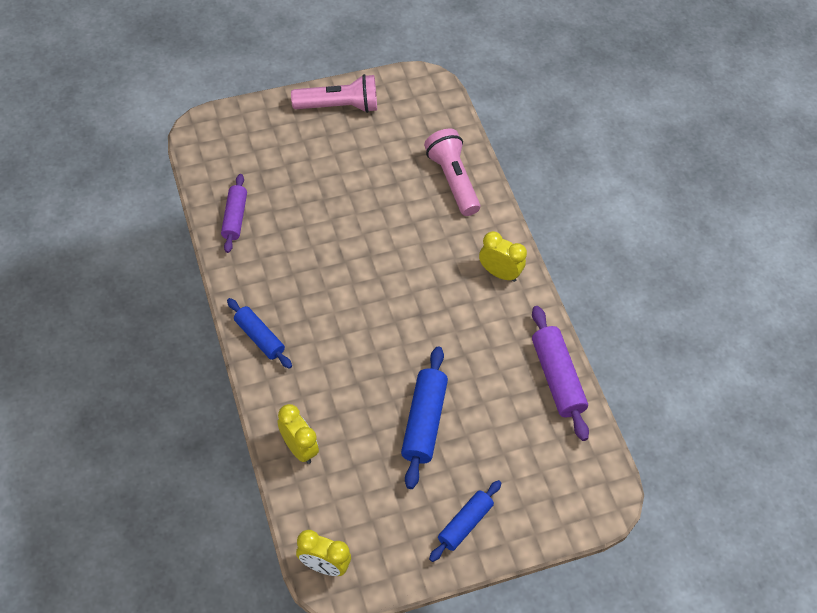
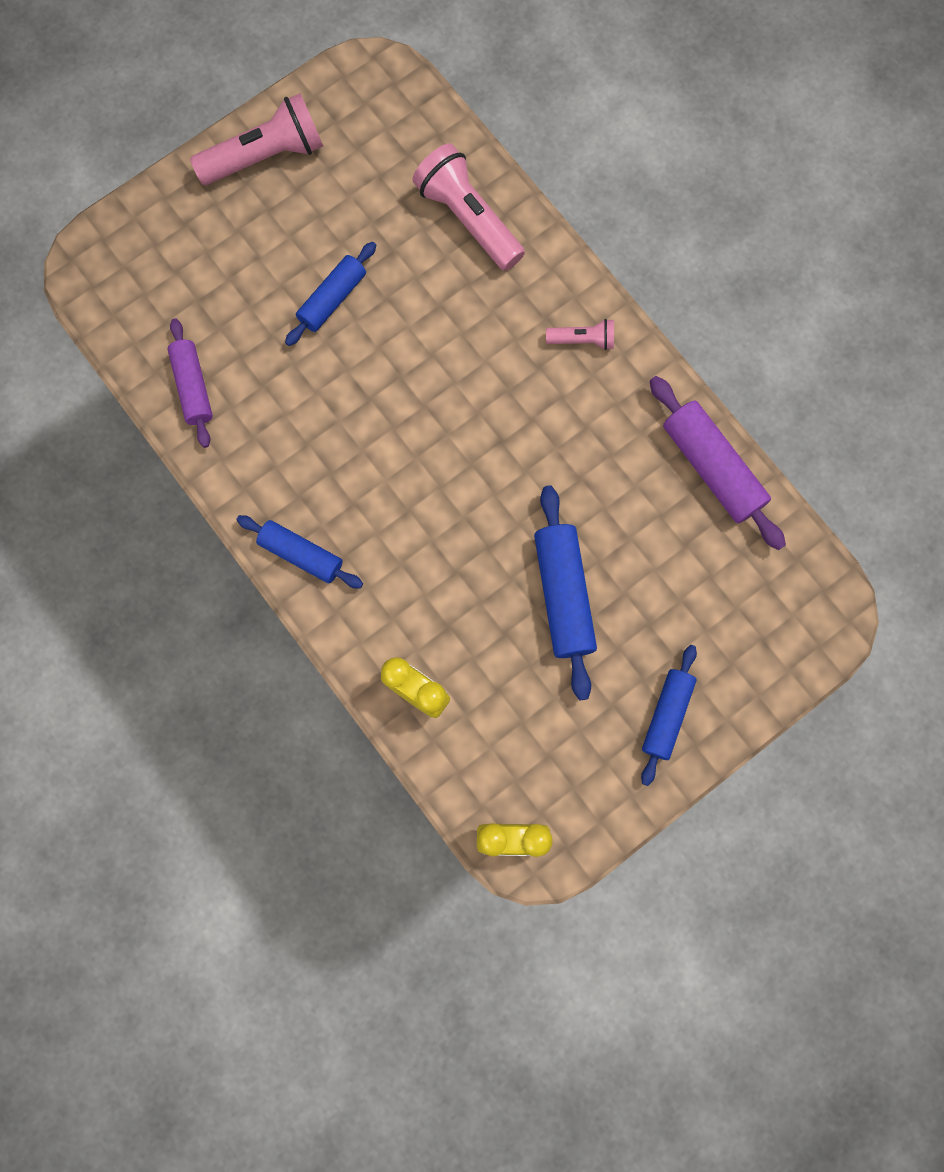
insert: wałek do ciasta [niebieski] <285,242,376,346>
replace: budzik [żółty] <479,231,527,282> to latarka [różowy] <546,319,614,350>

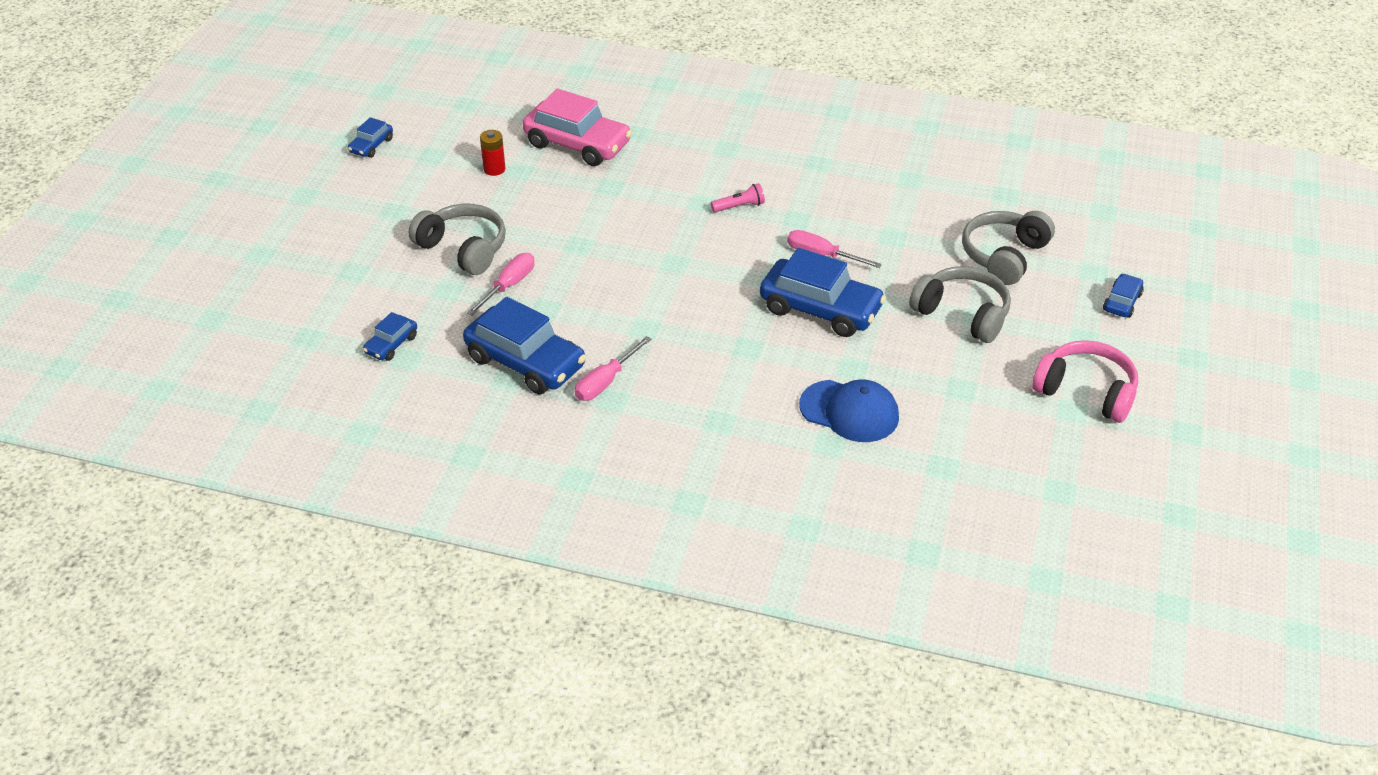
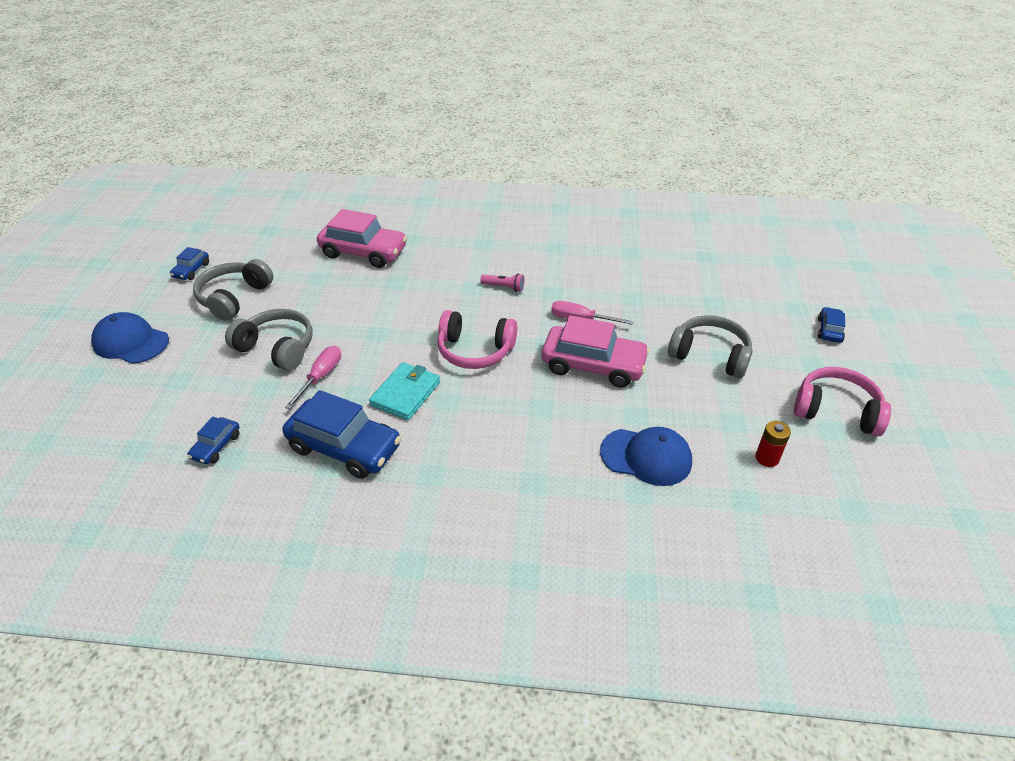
delete: śrubokręt [różowy] <575,336,652,401>
insert: słuchawki [różowy] <437,310,517,369>; czapka [niebieski] <91,312,169,364>; portfel [turkusowy] <369,362,440,420>
move: bateria [czerwony] <480,130,505,176> to <755,421,791,467>; słuchawki [szary] <962,211,1055,285> to <193,259,274,321>
recolor: samochód [niebieski] <760,248,886,337> to samochód [różowy] <542,315,650,388>
rotate: latarka [różowy] <711,183,765,212> = <480,274,524,292> 45 degrees clockwise

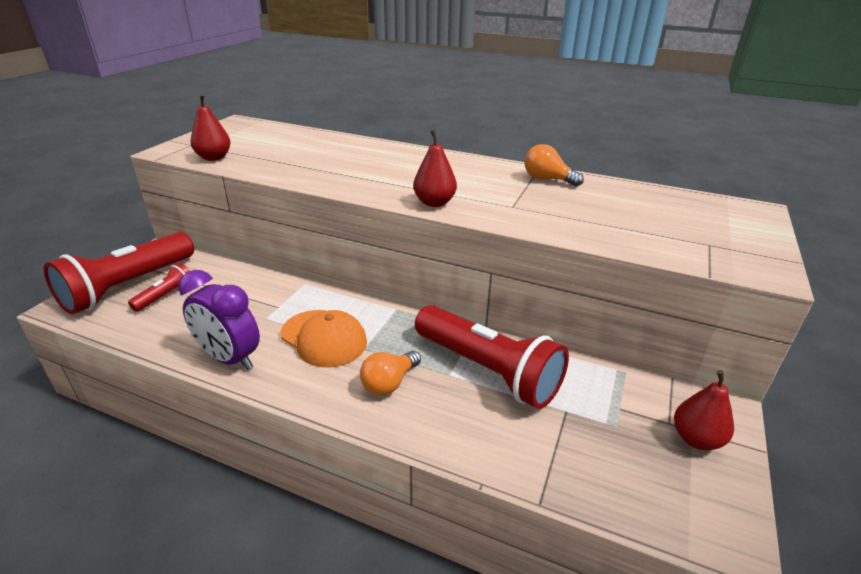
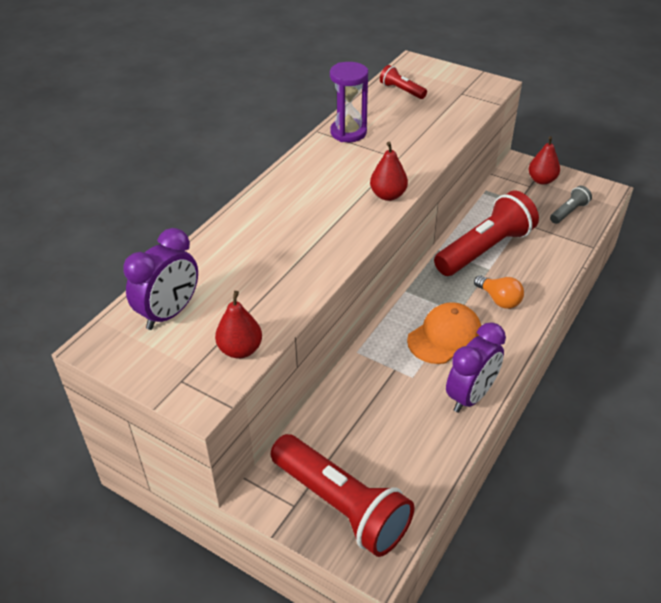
insert: latarka [szary] <550,186,592,224>; budzik [fioletowy] <123,228,198,330>
move: latarka [czerwony] <128,263,190,312> to <380,65,427,99>
replace: żarówka [pomarańczowy] <524,144,584,187> to klepsydra [fioletowy] <330,62,368,142>

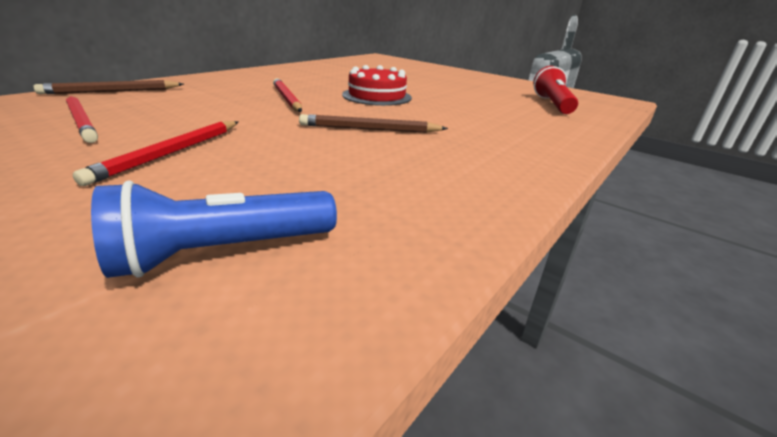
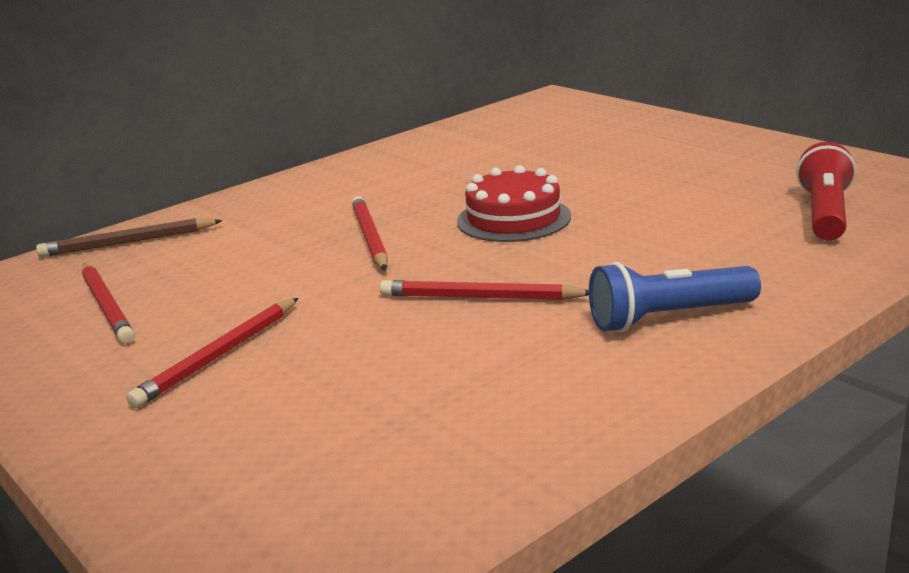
move: latarka [niebieski] <91,180,337,278> to <589,262,761,332>
recolor: ołówek [brązowy] <299,114,448,133> to ołówek [czerwony] <380,280,589,300>

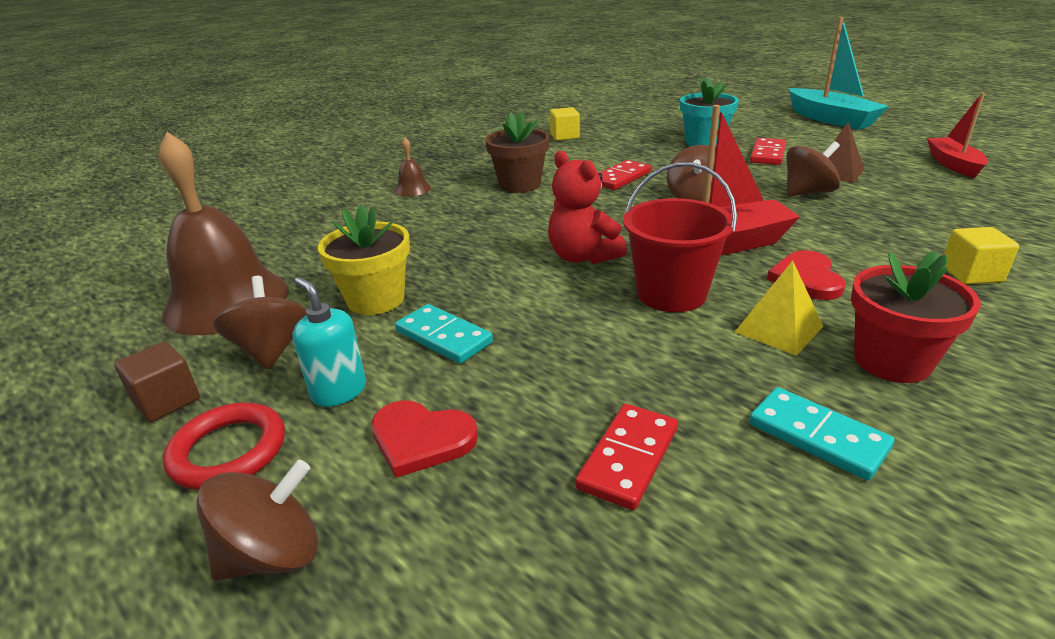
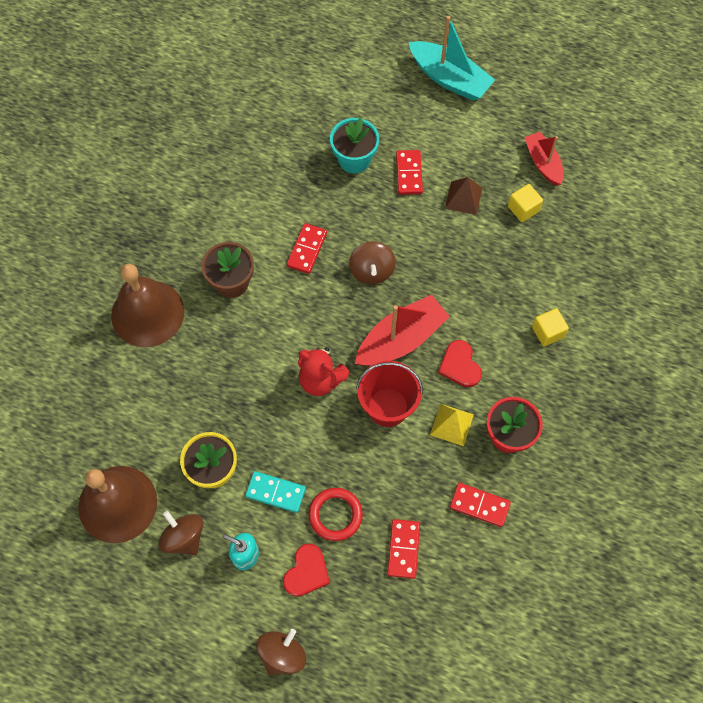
delete: bączek [brązowy] <786,141,840,197>; sześcian [brązowy] <115,341,200,422>
move: sześcian [żółty] <550,107,580,141> to <508,184,543,222>; pierścień [czerwony] <163,402,285,490> to <309,488,363,541>
recolor: kostka domina [turkusowy] <749,387,894,480> to kostka domina [czerwony] <450,483,511,527>
rotate: serce [czerwony] <371,400,478,478> = <283,544,330,597> 60 degrees counterclockwise
resize: dzwonek [brązowy] <394,137,431,196> = <111,264,184,347> x2.37

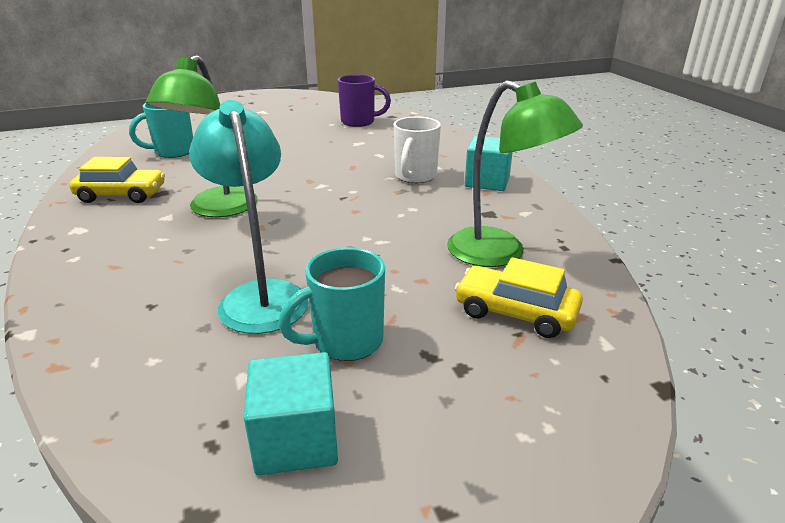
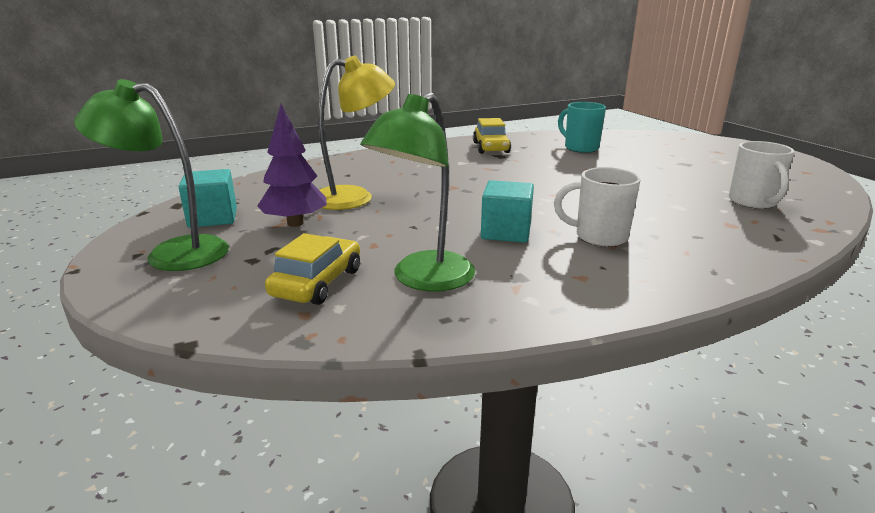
move: lampka [zielony] <146,55,258,217> to <74,79,229,271>; sześcian [turkusowy] <465,136,513,191> to <481,180,534,243>
replace: kubek [turkusowy] <279,247,385,361> to drzewko [fioletowy] <257,104,327,227>
recolor: kubek [fioletowy] <338,74,391,127> to kubek [biały] <729,141,794,209>; lampka [turkusowy] <189,100,309,334> to lampka [żółty] <318,55,395,210>

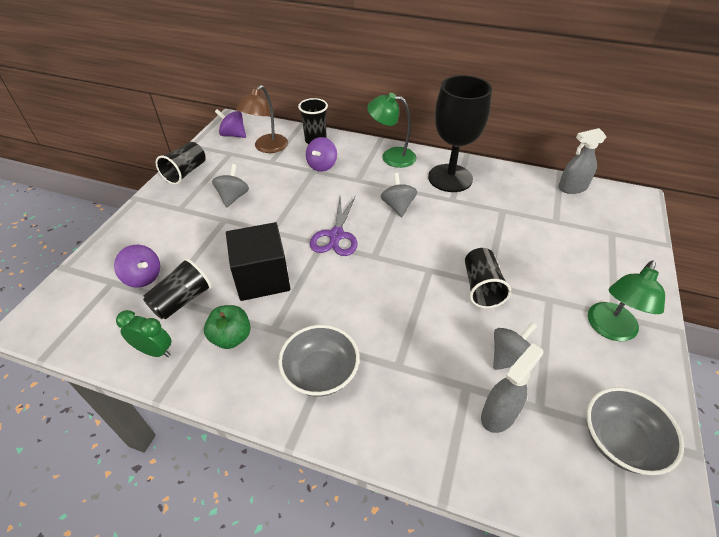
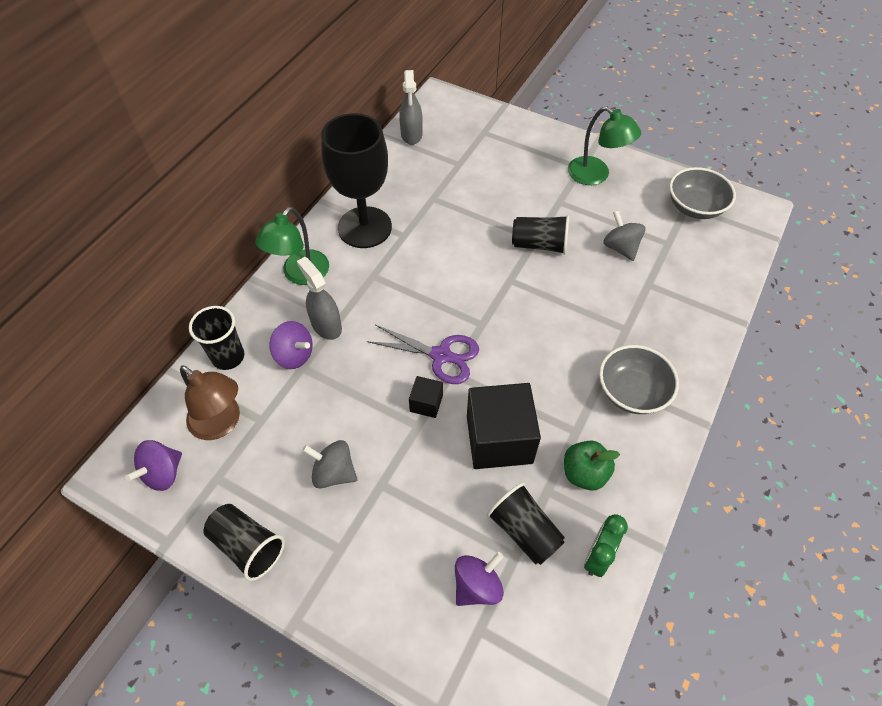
delete: bączek [szary] <381,173,417,217>
insert: sześcian [czarny] <409,376,443,418>
move: spryskiwacz [szary] <481,343,543,433> to <297,257,342,340>

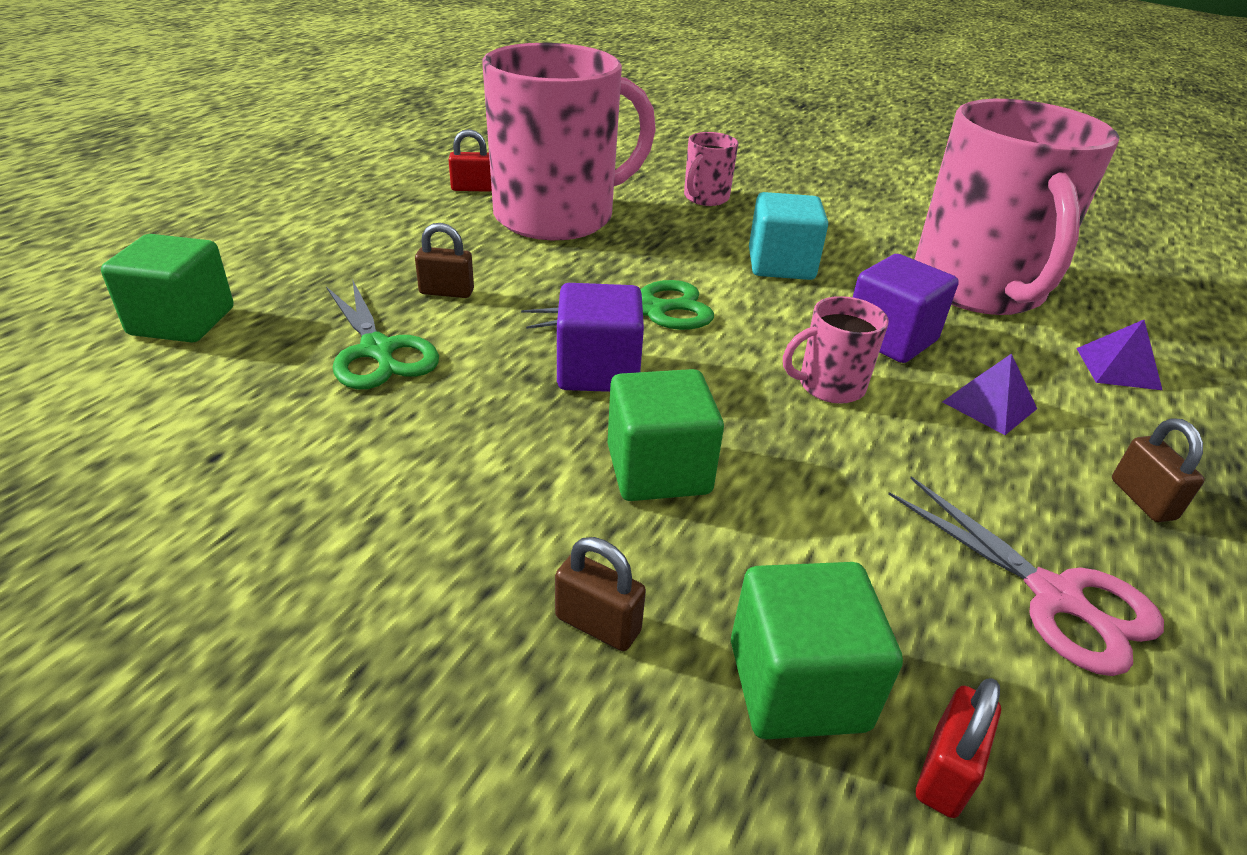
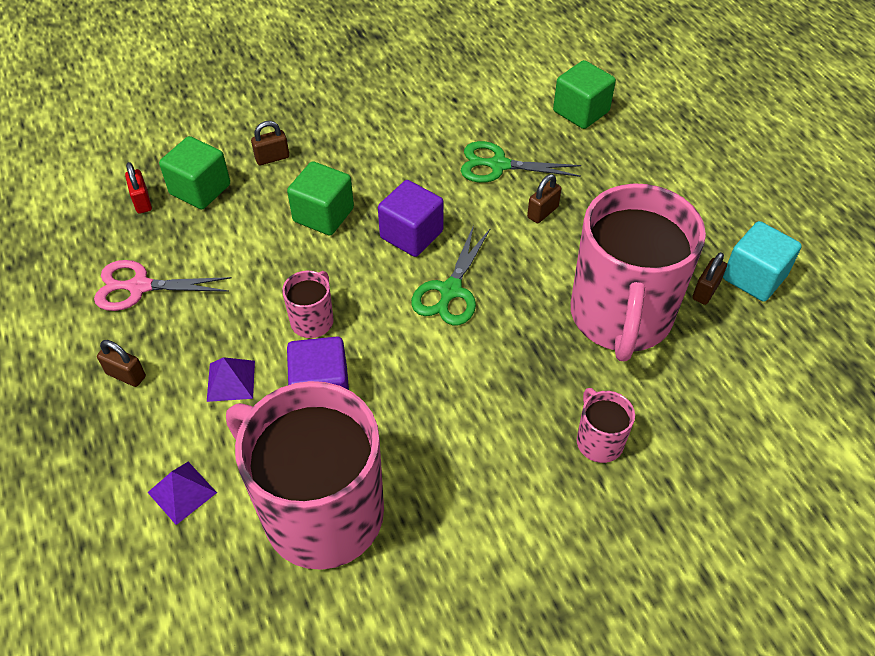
move: sześcian [turkusowy] <749,192,828,280> to <723,221,802,302>
recolor: kłódka [czerwony] <449,129,492,192> to kłódka [brązowy] <692,252,727,305>

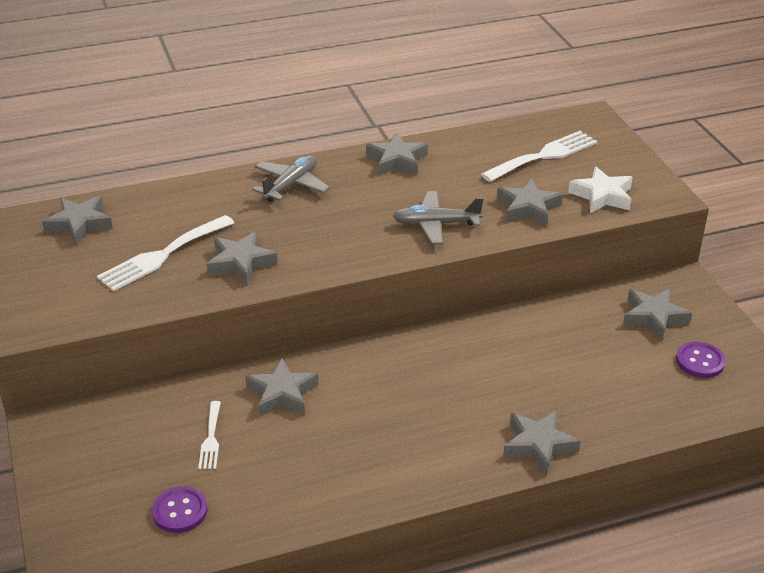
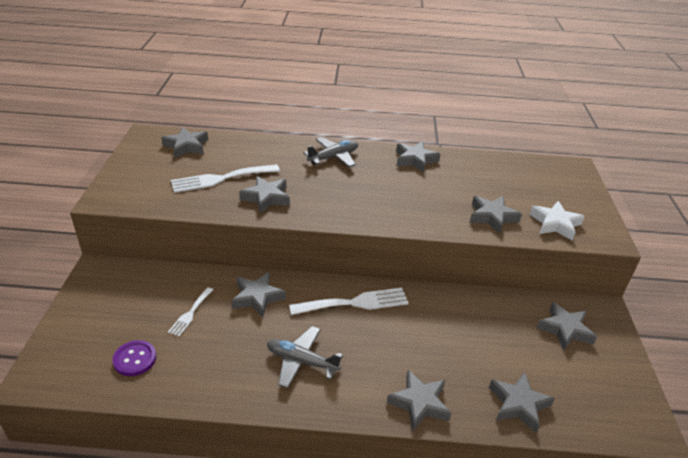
delete: guzik [fioletowy] <676,342,726,378>
insert: gwiazda [szary] <489,372,555,433>
move: widelec [biały] <481,131,597,182> to <289,288,409,315>; samolot [szary] <393,191,483,244> to <267,326,343,388>

